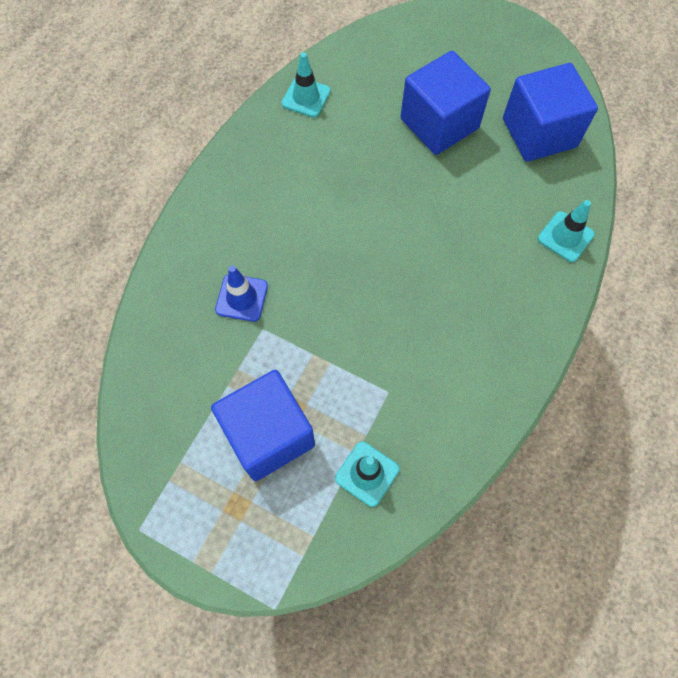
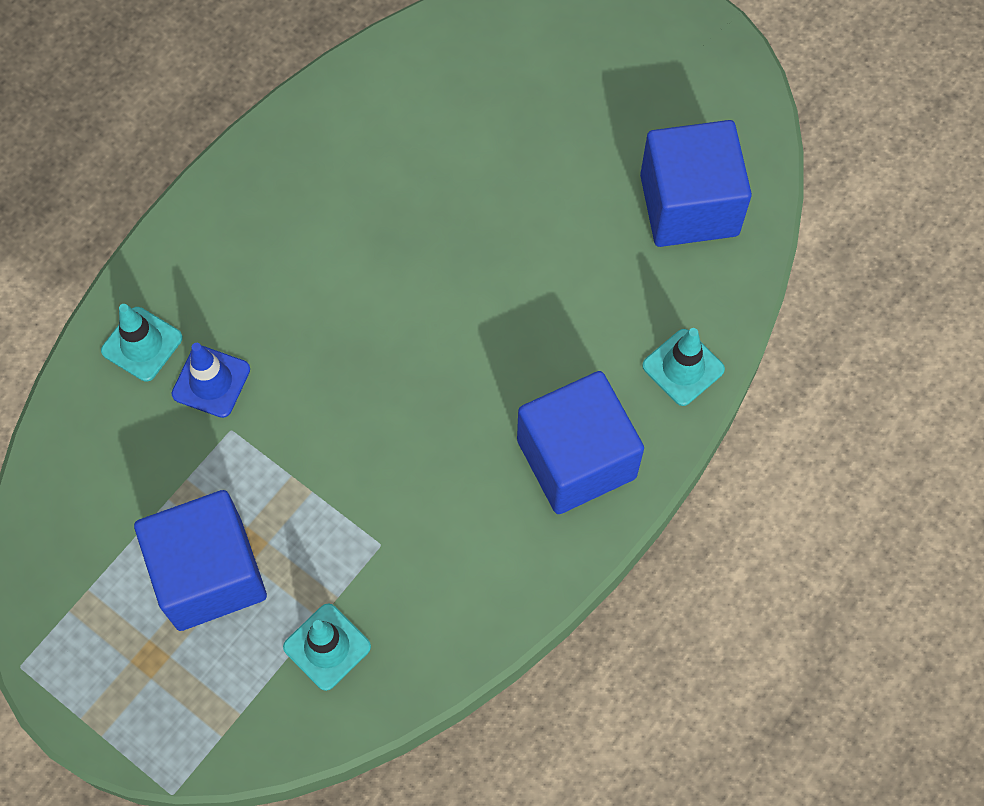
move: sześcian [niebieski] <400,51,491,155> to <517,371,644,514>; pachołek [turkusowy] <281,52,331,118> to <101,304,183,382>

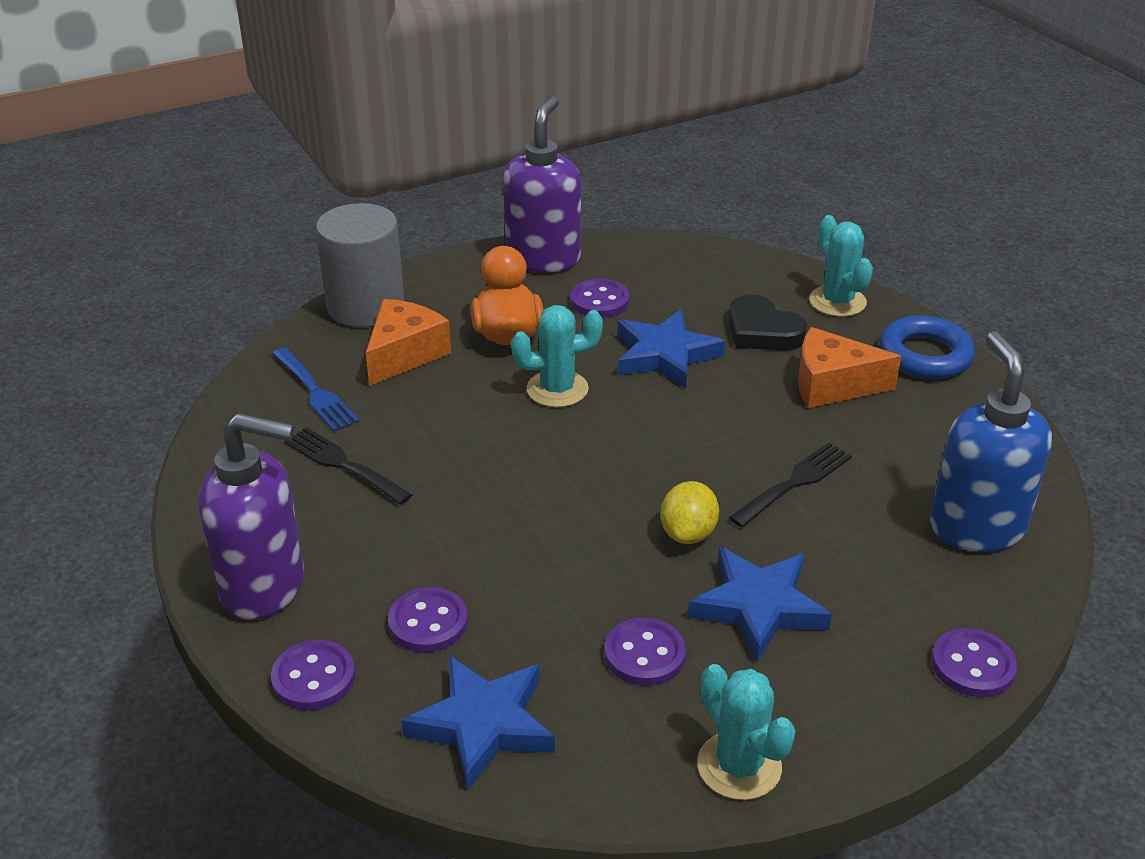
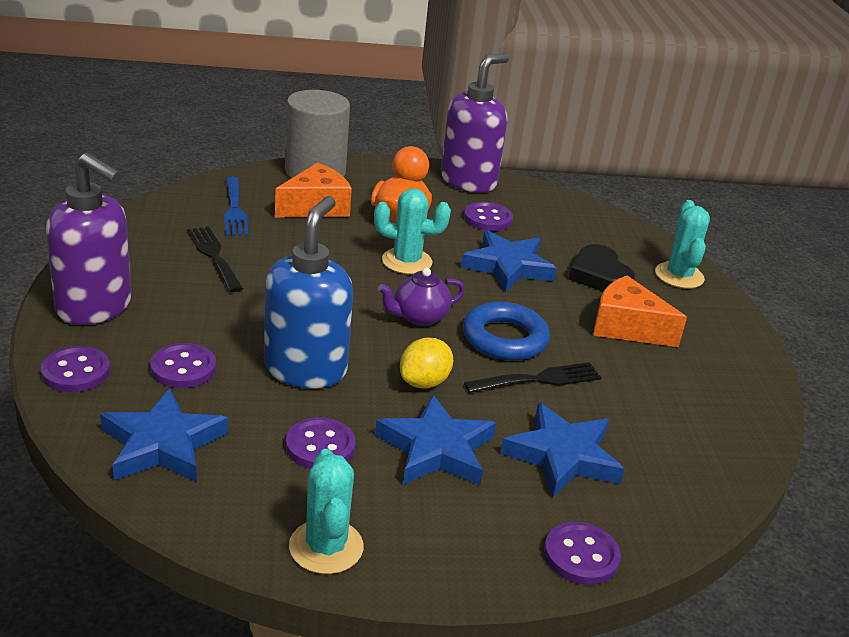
insert: imbryk [fioletowy] <378,268,465,326>; gwiazda [niebieski] <500,402,624,497>
move: pierścień [niebieski] <879,315,975,379> to <463,302,550,361>; dozownik mydła [niebieski] <930,331,1052,552> to <264,196,353,389>

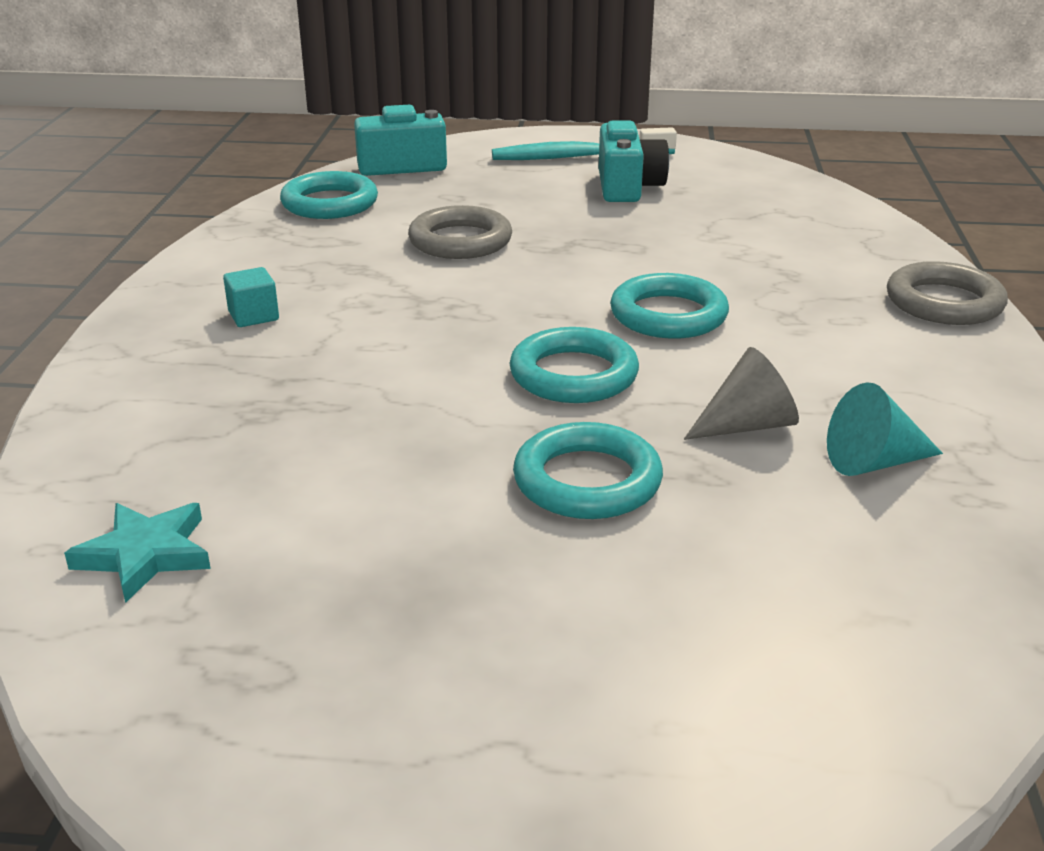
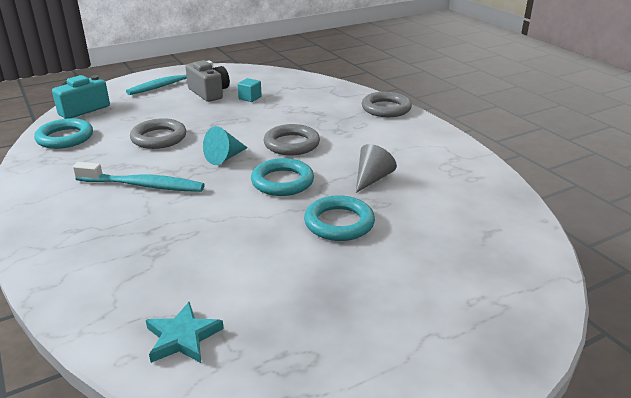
insert: szczoteczka do zębów [turkusowy] <73,162,205,192>
move: sześcian [turkusowy] <223,267,279,327> to <237,78,262,102>; stożek [turkusowy] <827,382,943,476> to <203,126,248,165>
recolor: aparat fotograficzny [turkusowy] <599,121,669,202> to aparat fotograficzny [szary] <186,60,230,102>; pierścień [turkusowy] <610,273,729,339> to pierścień [szary] <264,124,320,155>

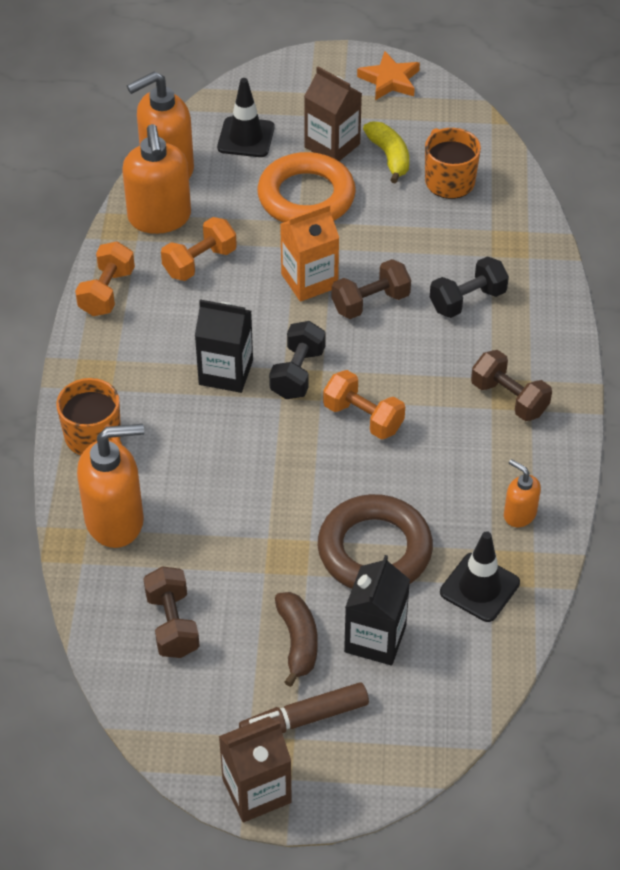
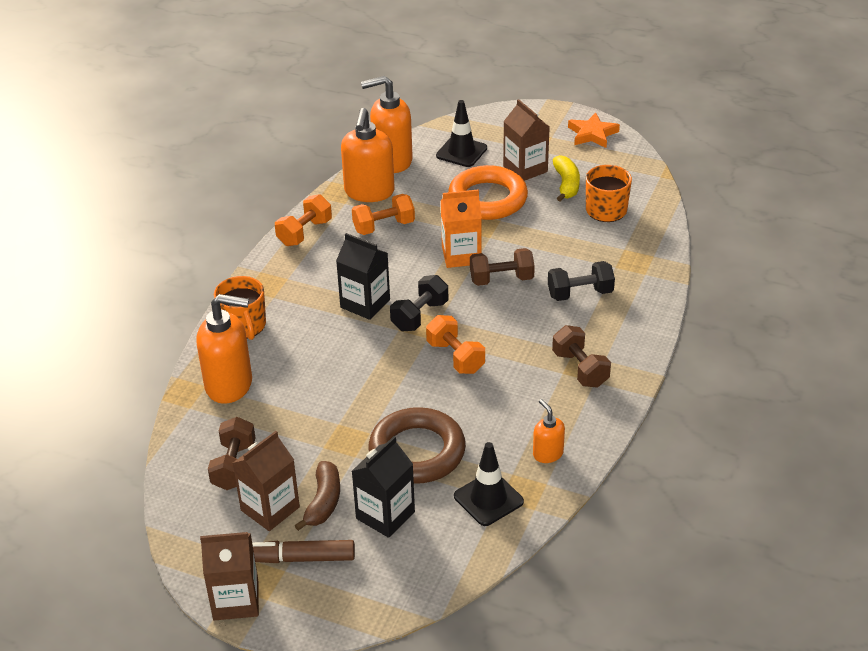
insert: karton mleka [brązowy] <233,431,300,531>

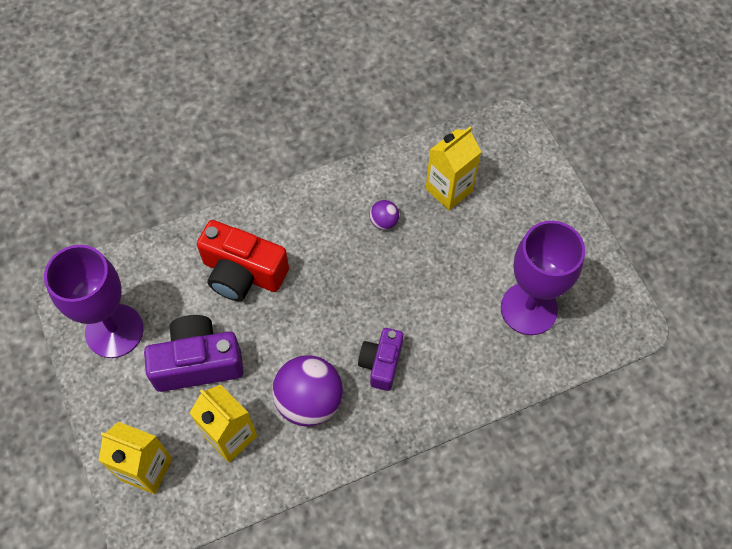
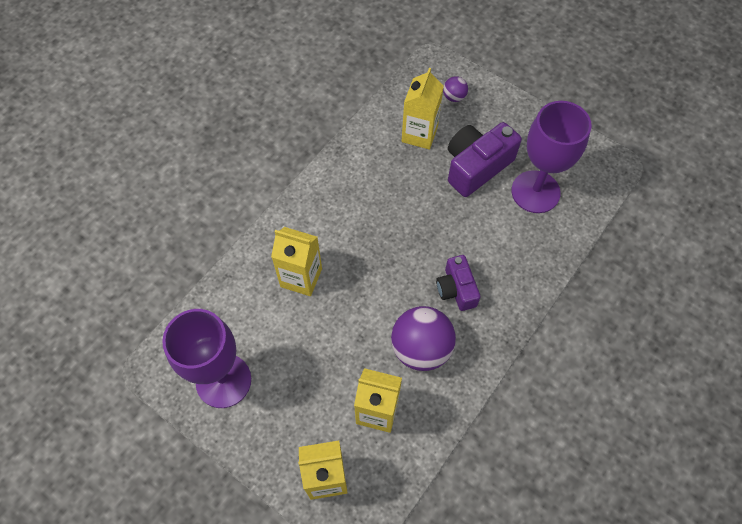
move: piłka [fioletowy] <369,200,399,230> to <443,76,468,102>; aparat fotograficzny [fioletowy] <144,315,244,392> to <448,122,522,197>
replace: aparat fotograficzny [czerwony] <197,220,289,301> to karton mleka [żółty] <271,227,322,296>

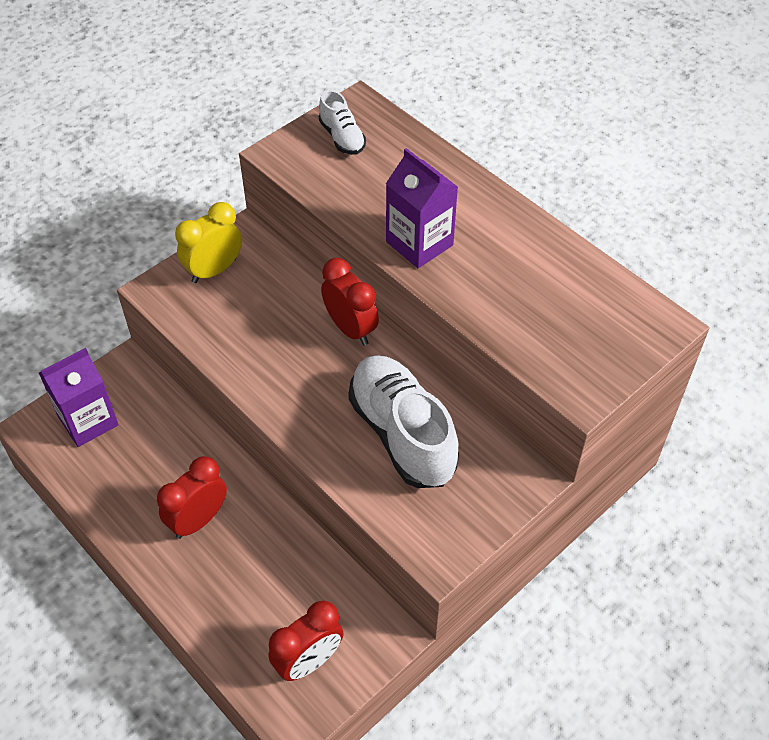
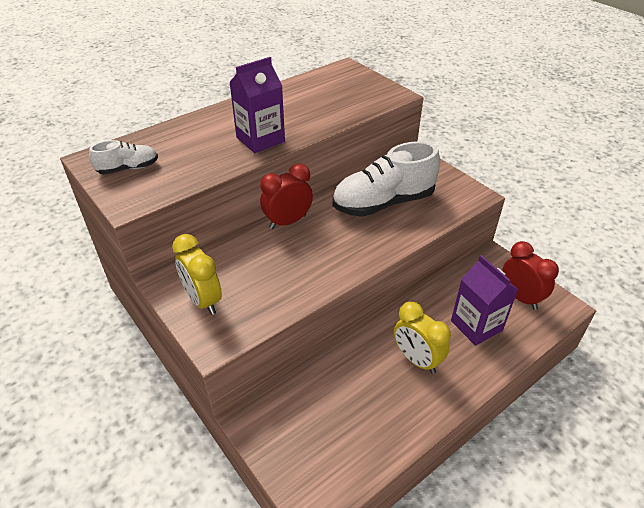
move: karton mleka [fioletowy] <39,348,119,447> to <451,255,519,346>
recolor: budzik [czerwony] <157,456,227,539> to budzik [żółty] <394,302,451,374>

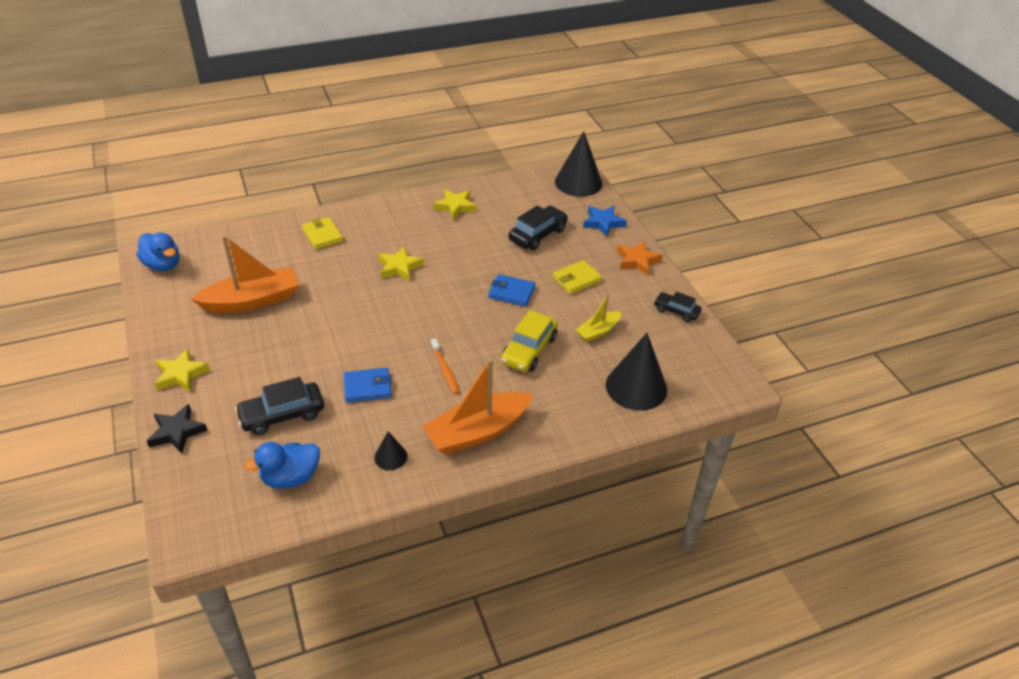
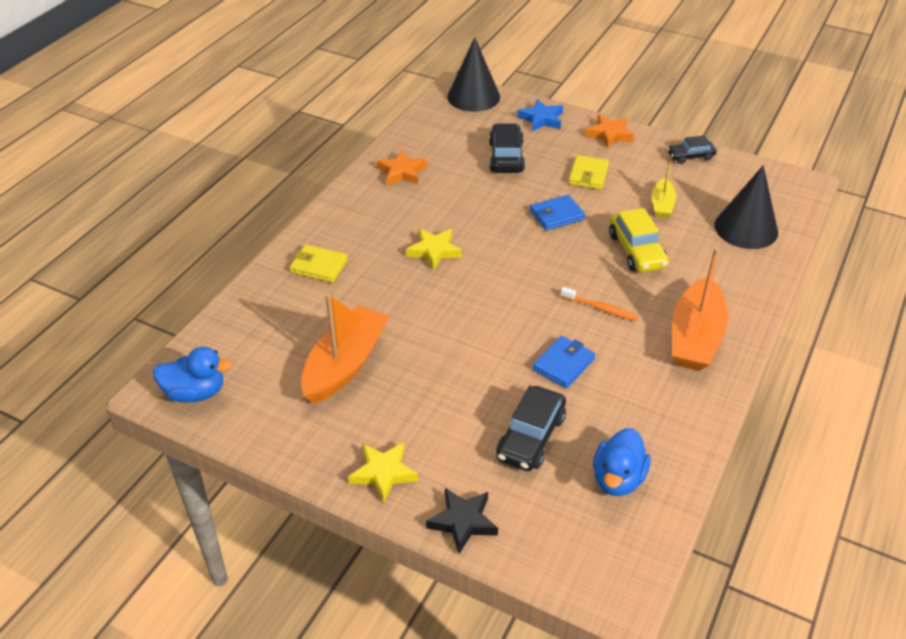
delete: stożek [czarny] <374,431,407,470>
recolor: gwiazda [żółty] <434,189,476,220> to gwiazda [pomarańczowy] <377,150,427,185>

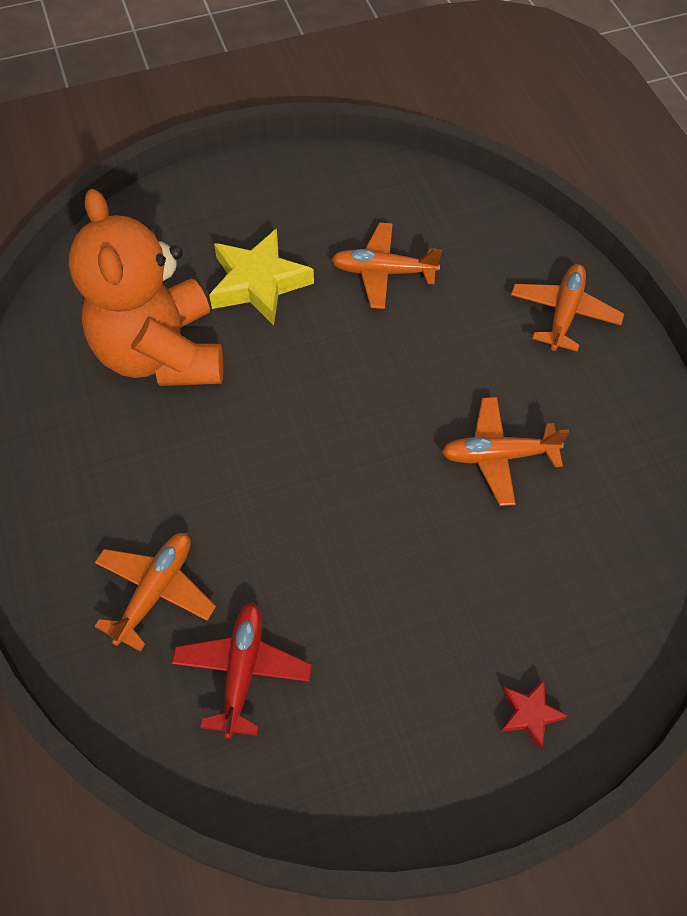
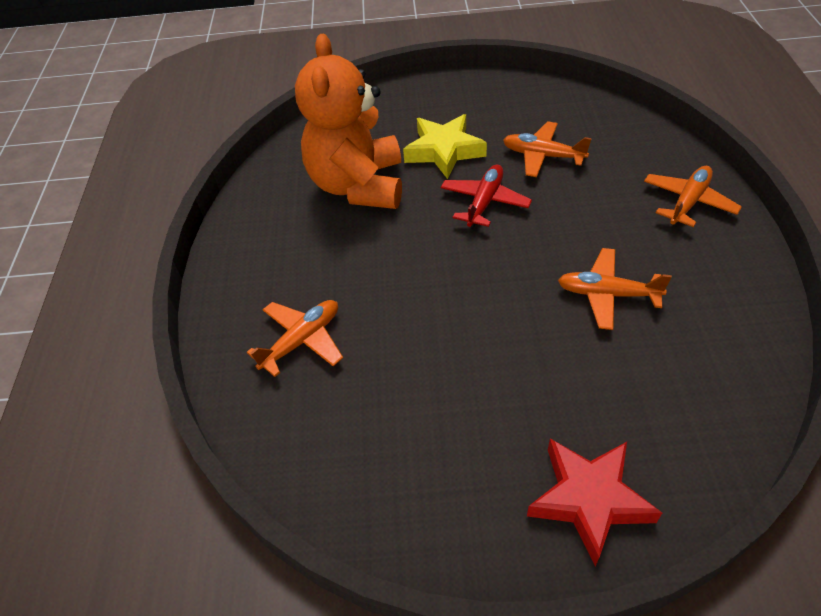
move: samolot [czerwony] <172,602,312,739> to <441,165,532,227>
resize: gwiazda [czerwony] <501,680,568,750> = <527,439,662,566> x2.02

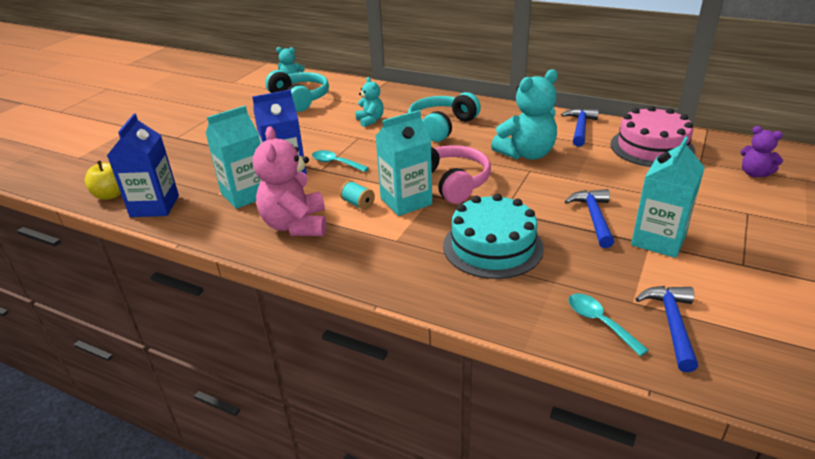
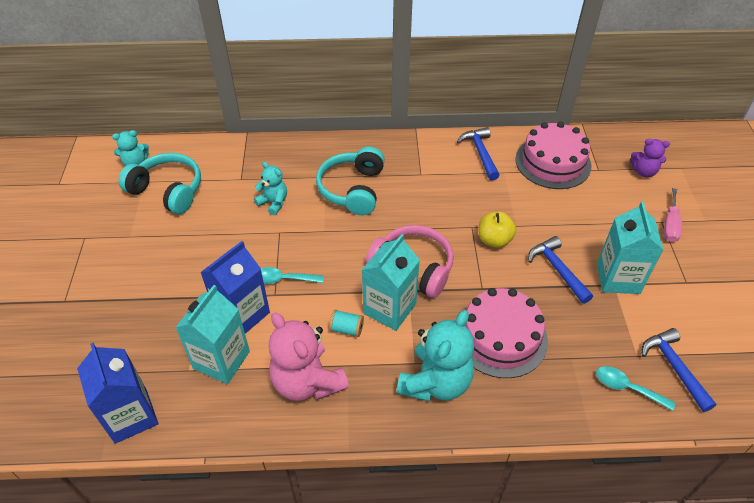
insert: śrubokręt [różowy] <664,188,682,242>
move: miś [turkusowy] <491,69,558,160> to <396,310,474,402>; jabłko [żółty] <85,161,121,200> to <479,212,516,248>
recolor: tort [turkusowy] <443,194,544,279> to tort [różowy] <465,288,548,378>

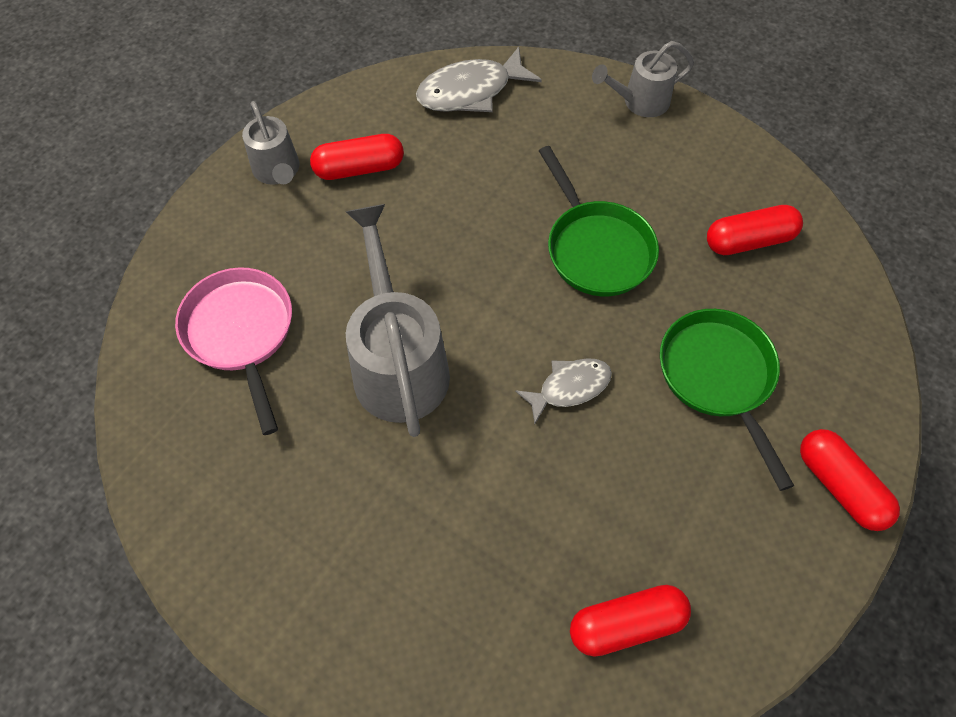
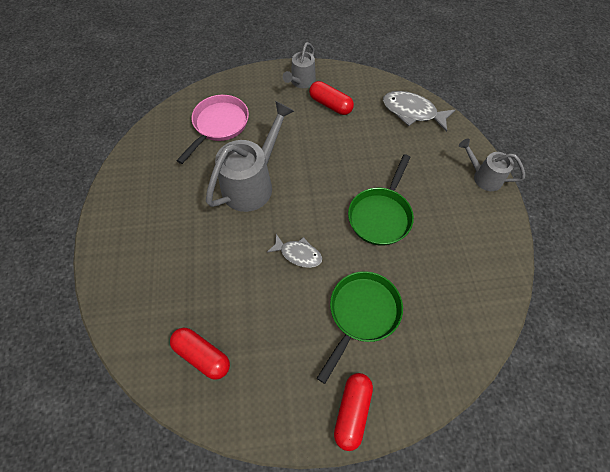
delete: kapsułka [czerwony] <707,205,803,255>

